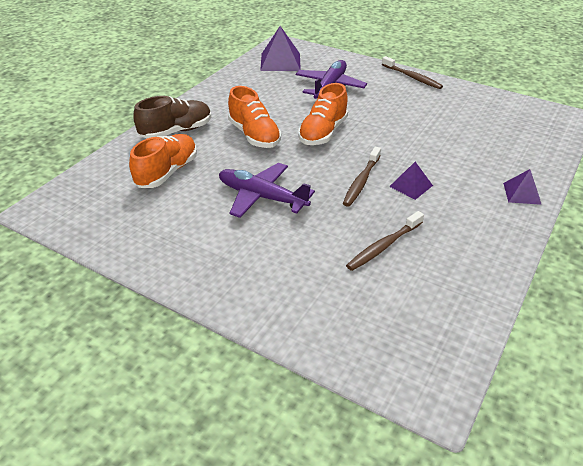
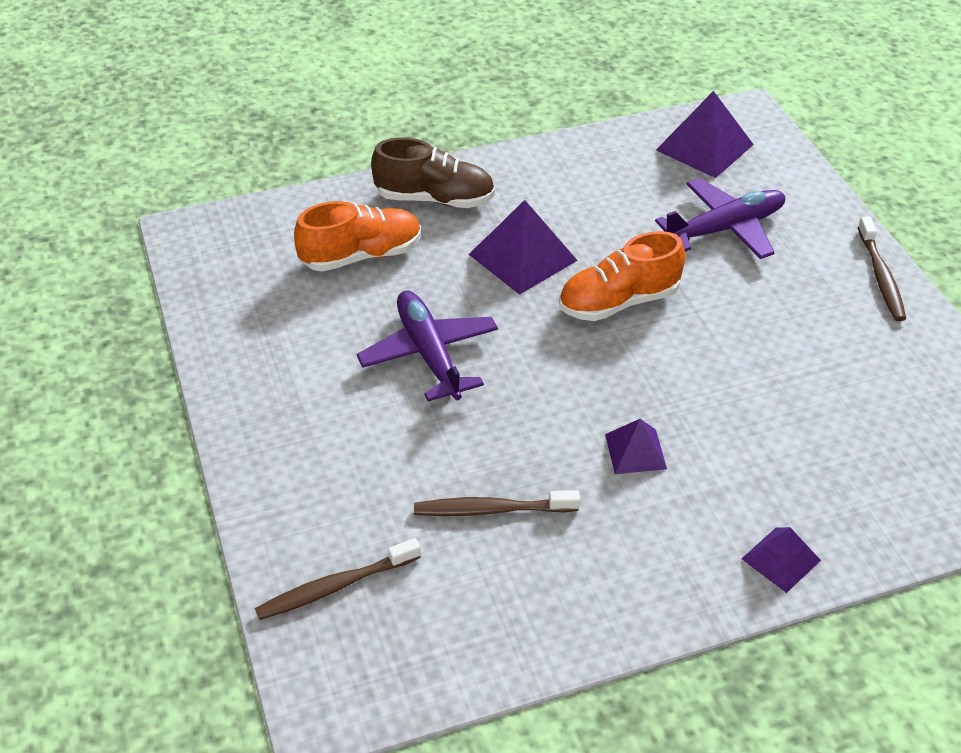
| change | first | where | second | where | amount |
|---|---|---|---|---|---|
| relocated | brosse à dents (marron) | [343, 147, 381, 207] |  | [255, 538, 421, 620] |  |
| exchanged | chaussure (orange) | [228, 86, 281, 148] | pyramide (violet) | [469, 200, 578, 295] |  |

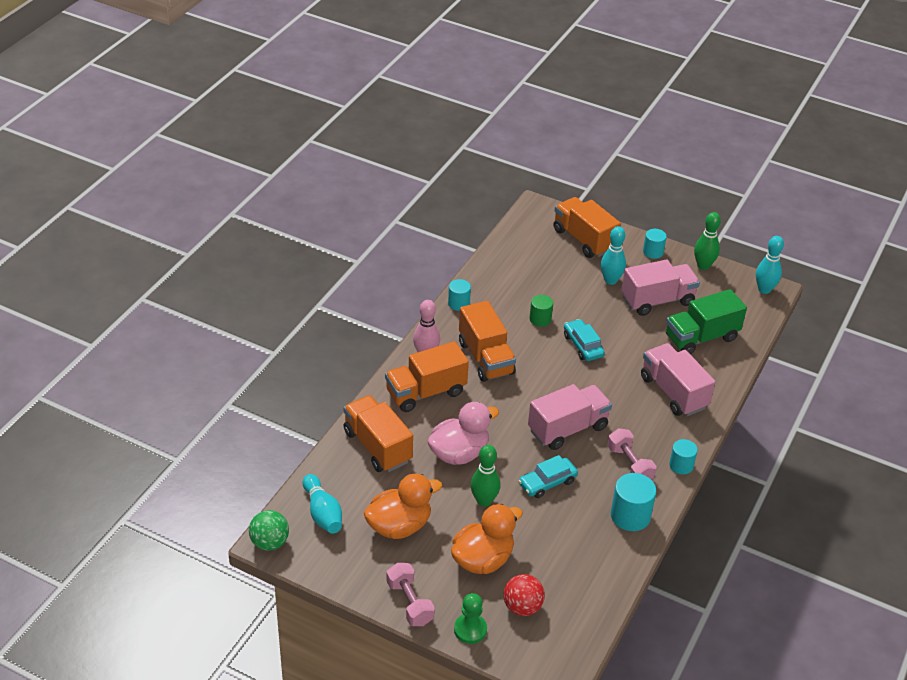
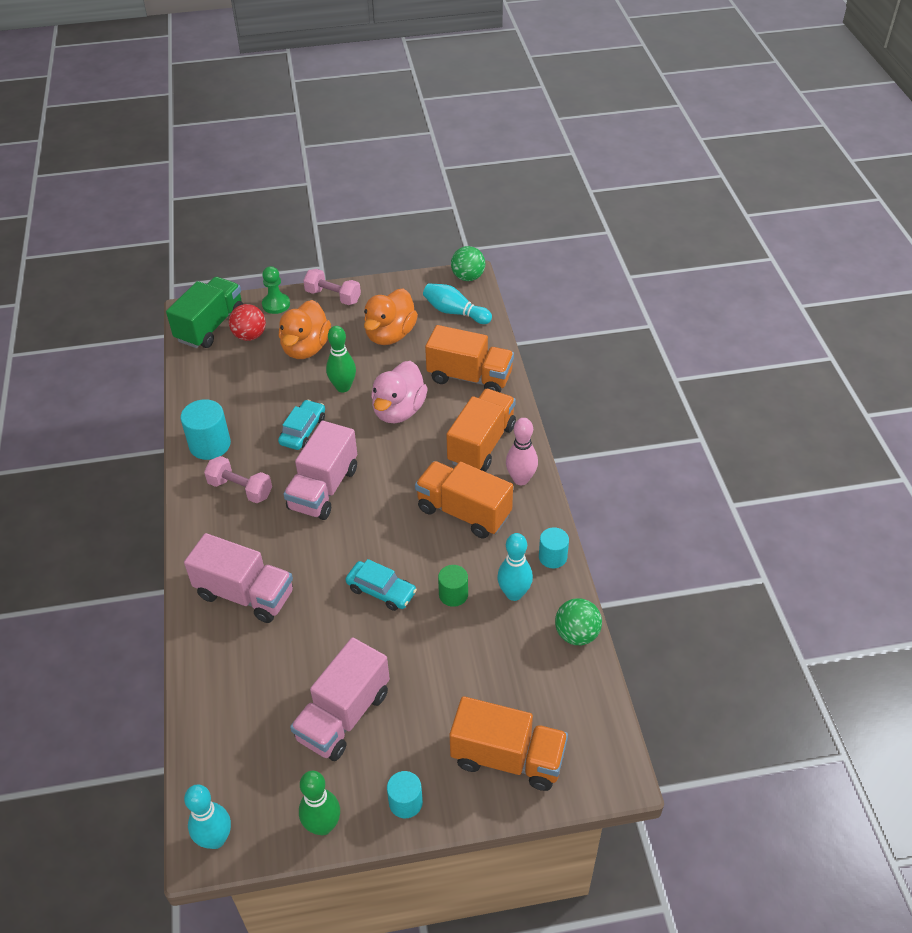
| change | first | where | second | where | amount |
|---|---|---|---|---|---|
| missing | cylindre (turquoise) | [669, 439, 698, 475] |  |  |  |
| appeared |  |  | balle (vert) | [555, 598, 602, 645] |  |
| relocated | quille (turquoise) | [600, 226, 626, 285] |  | [497, 533, 533, 601] |  |
| relocated | camion (vert) | [666, 289, 747, 354] |  | [166, 277, 243, 348] |  |

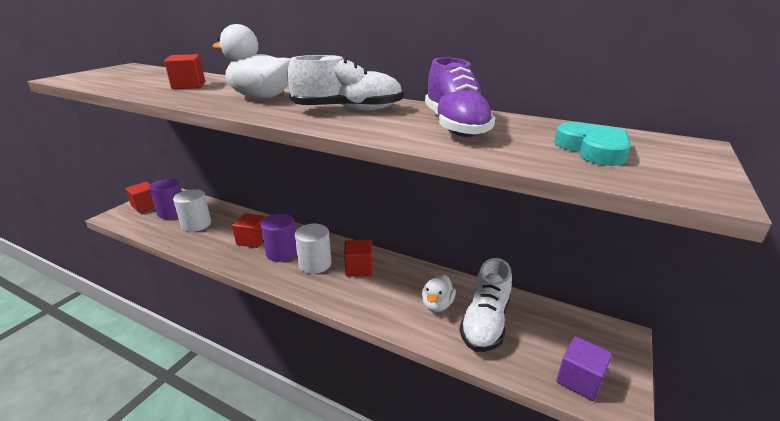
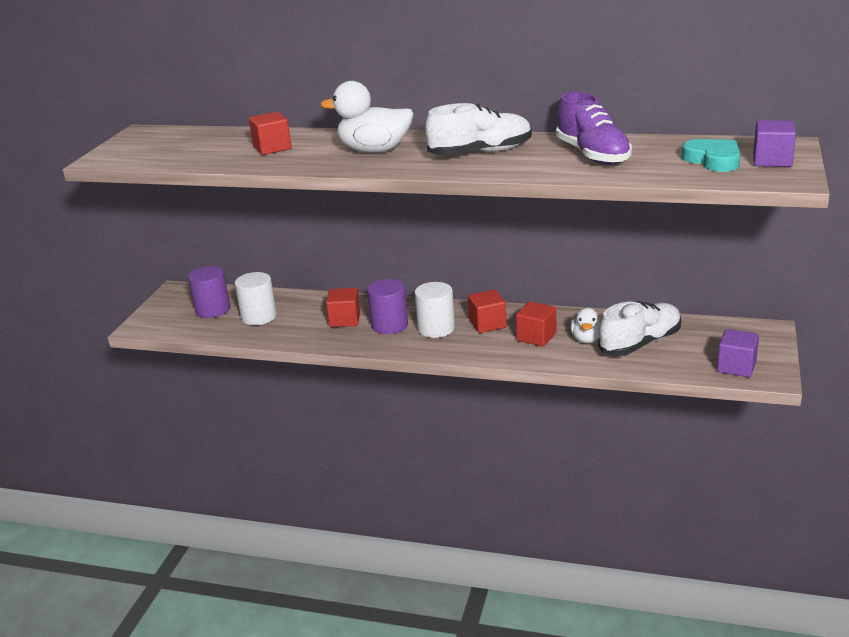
| change | first | where | second | where | amount |
|---|---|---|---|---|---|
| appeared |  |  | cube (violet) | [753, 120, 796, 167] |  |
| relocated | cube (rouge) | [126, 182, 155, 213] |  | [516, 301, 556, 347] |  |
| spun | chaussure (blanc) | [460, 258, 512, 352] |  | [598, 301, 681, 356] | 135 degrees counterclockwise |

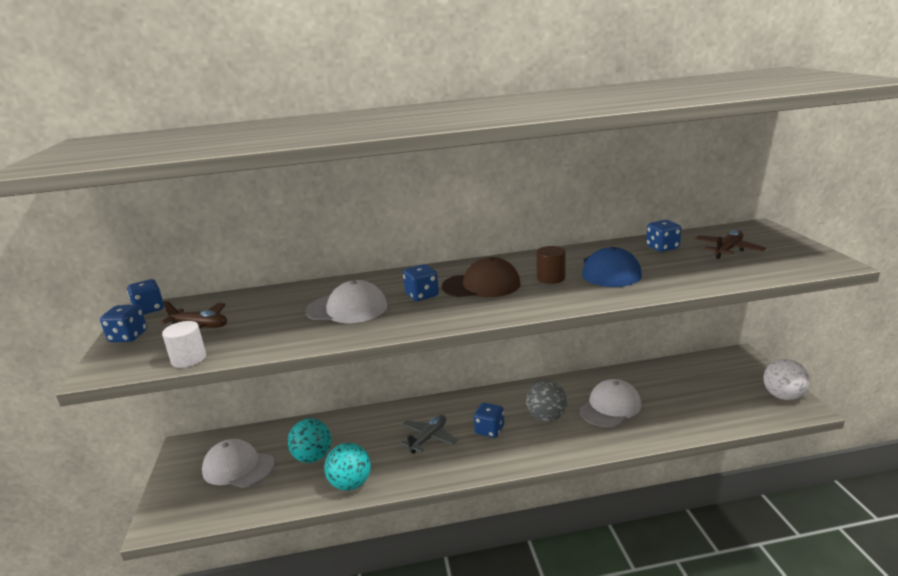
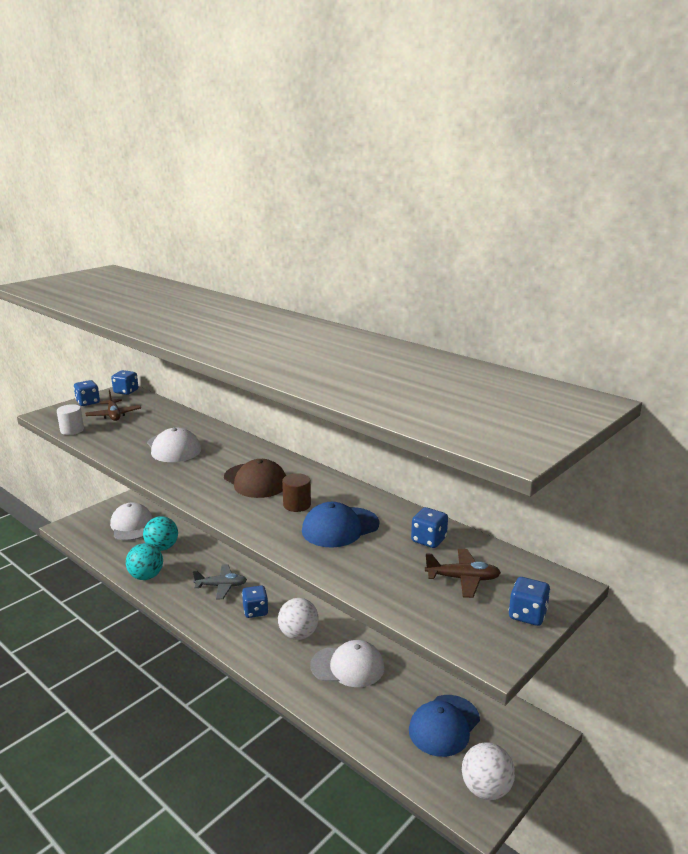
| change | first | where | second | where | amount |
|---|---|---|---|---|---|
| appeared |  |  | casquette (bleu) | [409, 695, 480, 757] |  |
| relocated | dé (bleu) | [403, 264, 439, 301] |  | [509, 577, 550, 626] |  |
| colour | balle (gris) | [526, 380, 567, 422] | balle (blanc) | [278, 598, 319, 640] |  |

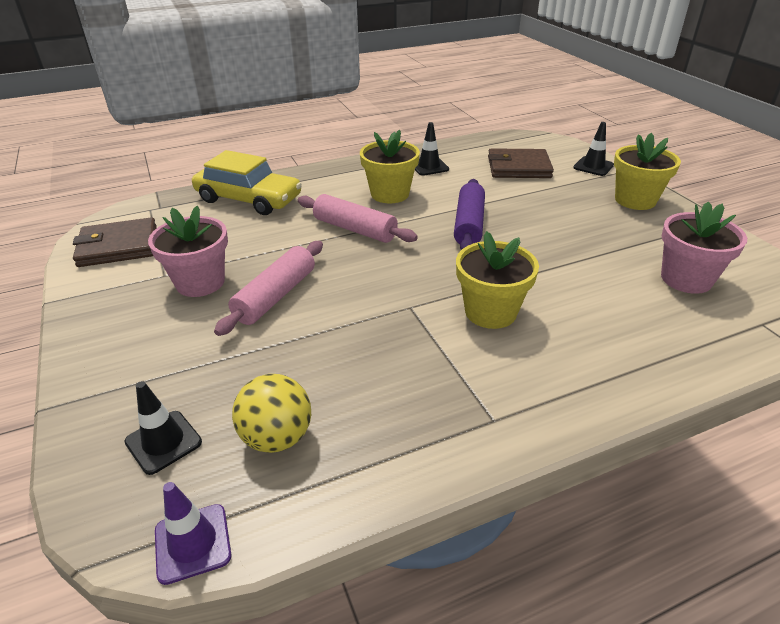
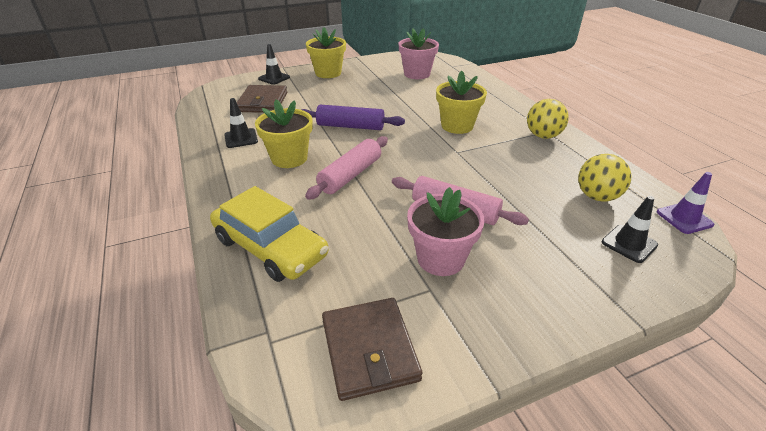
| change | first | where | second | where | amount |
|---|---|---|---|---|---|
| appeared |  |  | balle (jaune) | [527, 99, 569, 139] |  |
| spun | voiture (jaune) | [192, 150, 302, 215] |  | [210, 186, 329, 282] | 105 degrees clockwise |

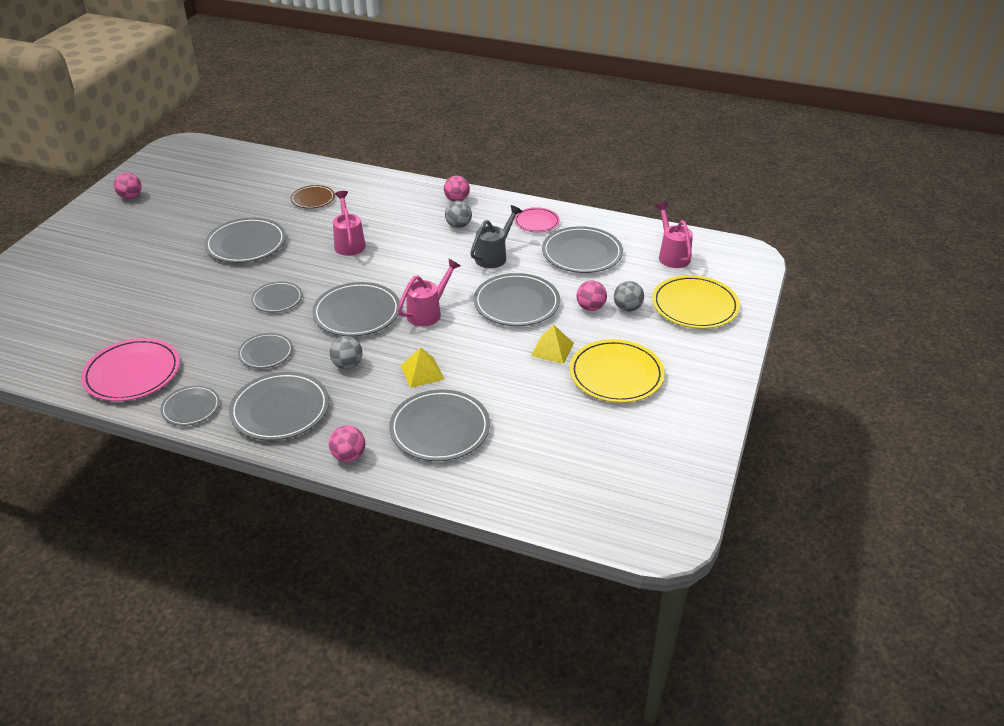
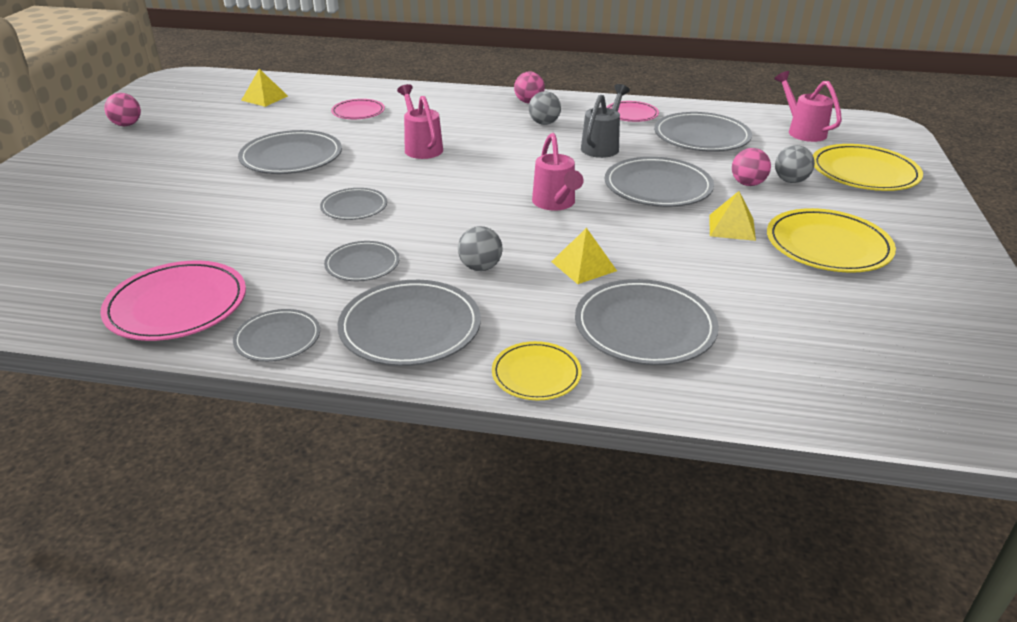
| change | first | where | second | where | amount |
|---|---|---|---|---|---|
| missing | assiette (gris) | [312, 282, 400, 337] |  |  |  |
| appeared |  |  | pyramide (jaune) | [241, 69, 288, 107] |  |
| exchanged | balle (rose) | [329, 426, 365, 462] | assiette (jaune) | [492, 341, 582, 400] |  |
| colour | assiette (marron) | [291, 185, 335, 209] | assiette (rose) | [331, 99, 385, 119] |  |
| spun | arrosoir (rose) | [397, 259, 461, 326] |  | [532, 133, 583, 211] | 135 degrees clockwise |

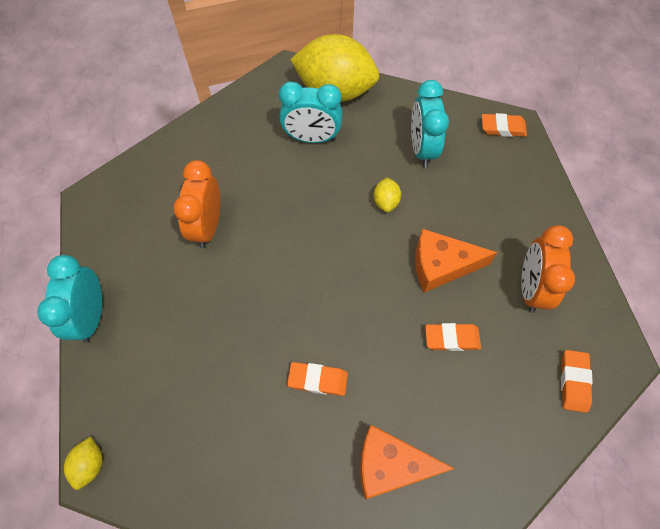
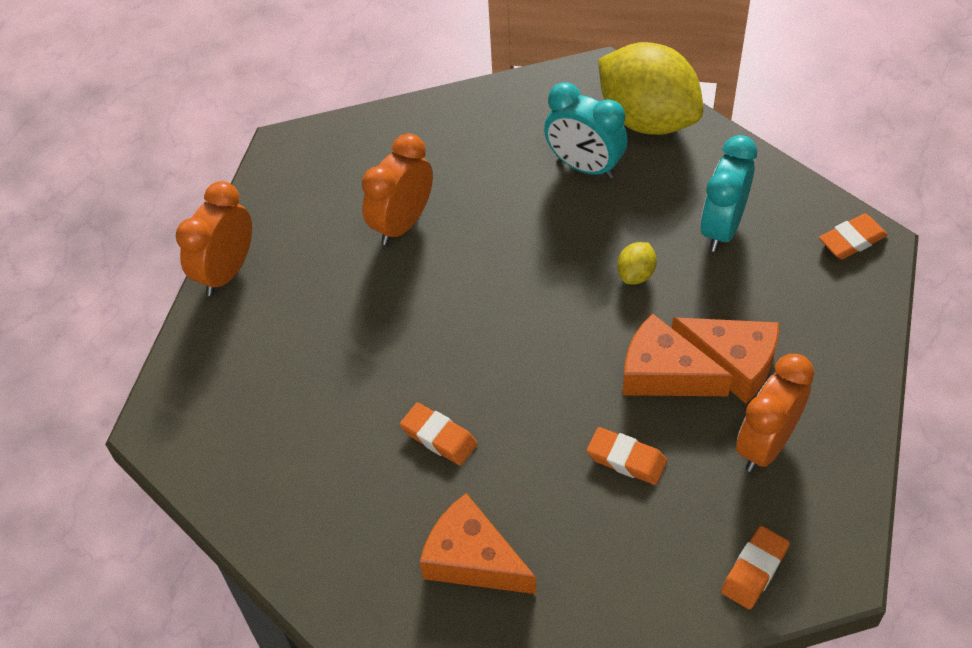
| change | first | where | second | where | amount |
|---|---|---|---|---|---|
| missing | citron (jaune) | [64, 436, 102, 490] |  |  |  |
| appeared |  |  | fromage (orange) | [672, 317, 779, 404] |  |
| colour | réveil (turquoise) | [37, 255, 102, 343] | réveil (orange) | [176, 181, 252, 296] |  |
| spun | gomme (orange) | [482, 113, 527, 137] |  | [819, 214, 888, 259] | 60 degrees counterclockwise |

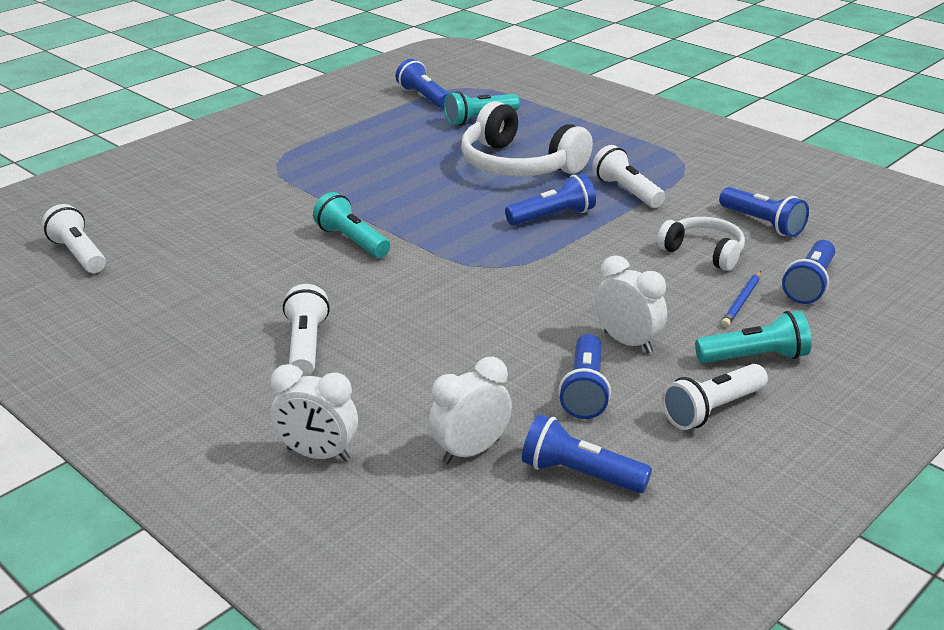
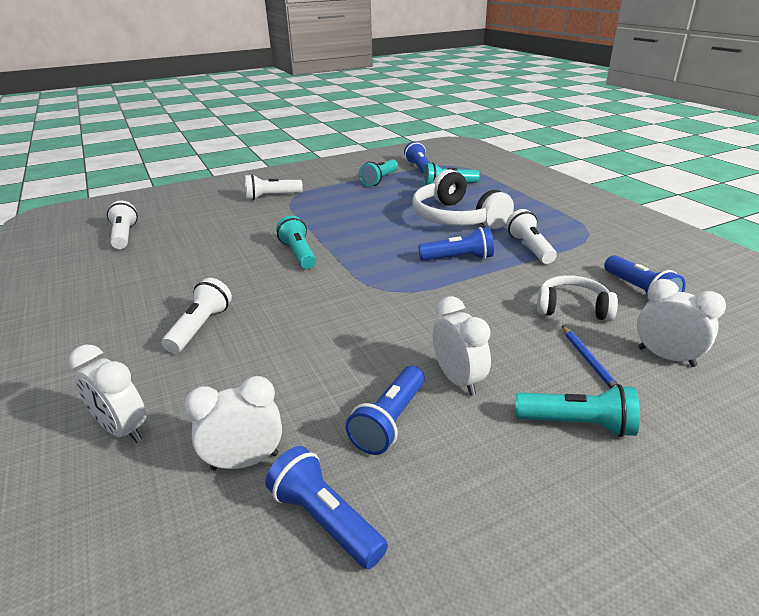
| change | first | where | second | where | amount |
|---|---|---|---|---|---|
| appeared |  |  | lampe de poche (turquoise) | [359, 159, 398, 186] |  |
| relocated | lampe de poche (blanc) | [662, 364, 768, 430] |  | [245, 174, 303, 200] |  |
| exchanged | lampe de poche (bleu) | [782, 240, 835, 304] | réveil (blanc) | [637, 279, 726, 367] |  |
| spun | casque audio (blanc) | [657, 217, 745, 271] |  | [537, 275, 618, 321] | 45 degrees counterclockwise |
| spun | crayon (bleu) | [721, 271, 761, 327] |  | [562, 326, 618, 389] | 60 degrees counterclockwise |

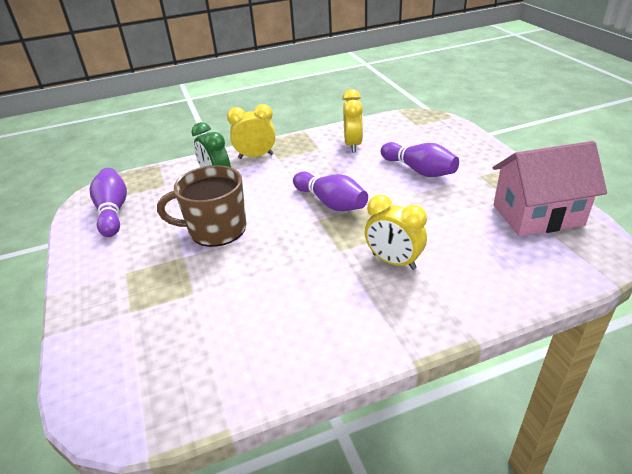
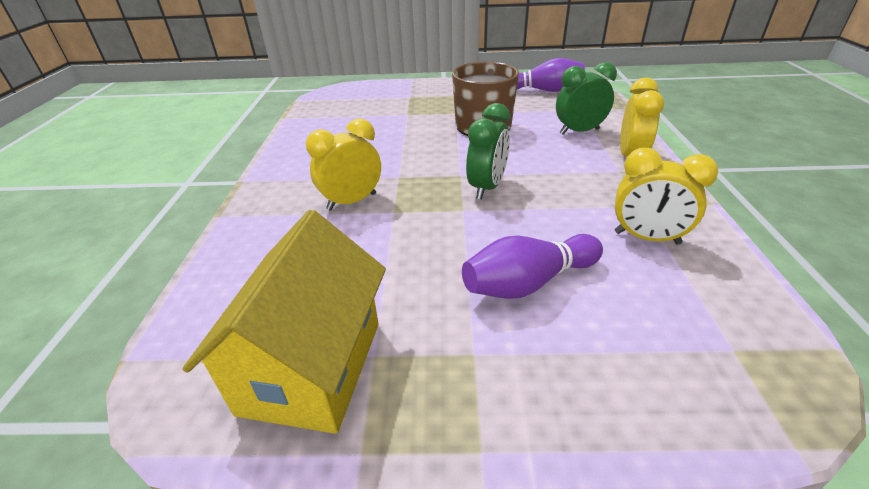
| change | first | where | second | where | amount |
|---|---|---|---|---|---|
| exchanged | quille (violet) | [293, 171, 368, 211] | réveil (vert) | [466, 103, 510, 199] |  |
| colour | maison (rose) | [493, 141, 607, 236] | maison (jaune) | [183, 210, 386, 434] |  |

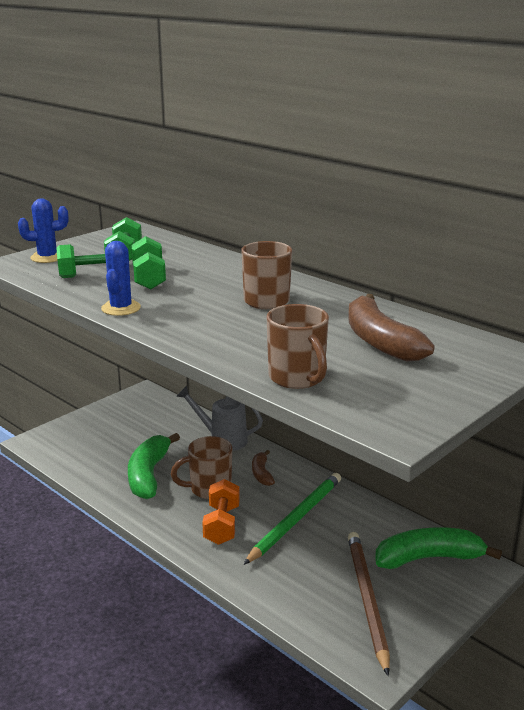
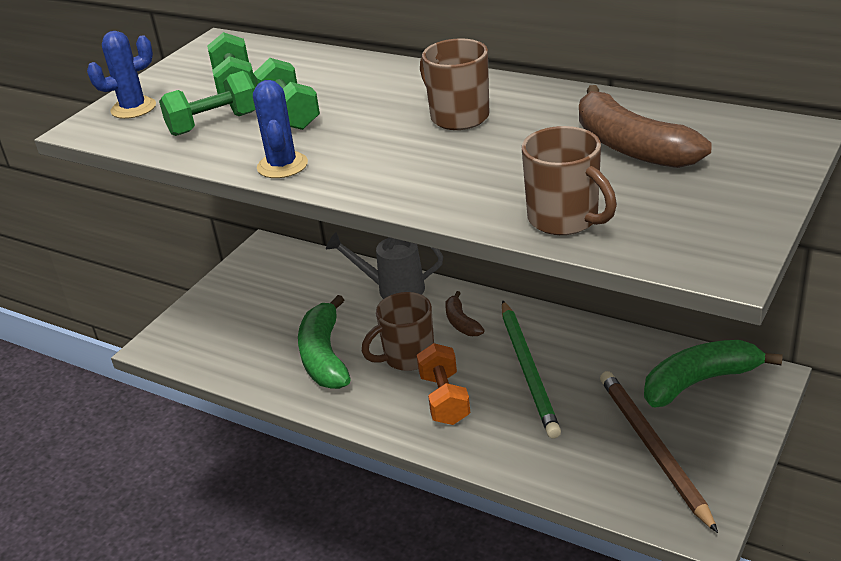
| change | first | where | second | where | amount |
|---|---|---|---|---|---|
| spun | crayon (vert) | [244, 473, 341, 565] |  | [502, 300, 561, 438] | 150 degrees clockwise |

